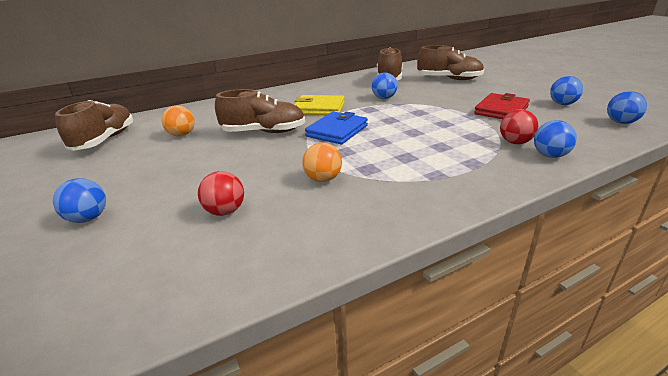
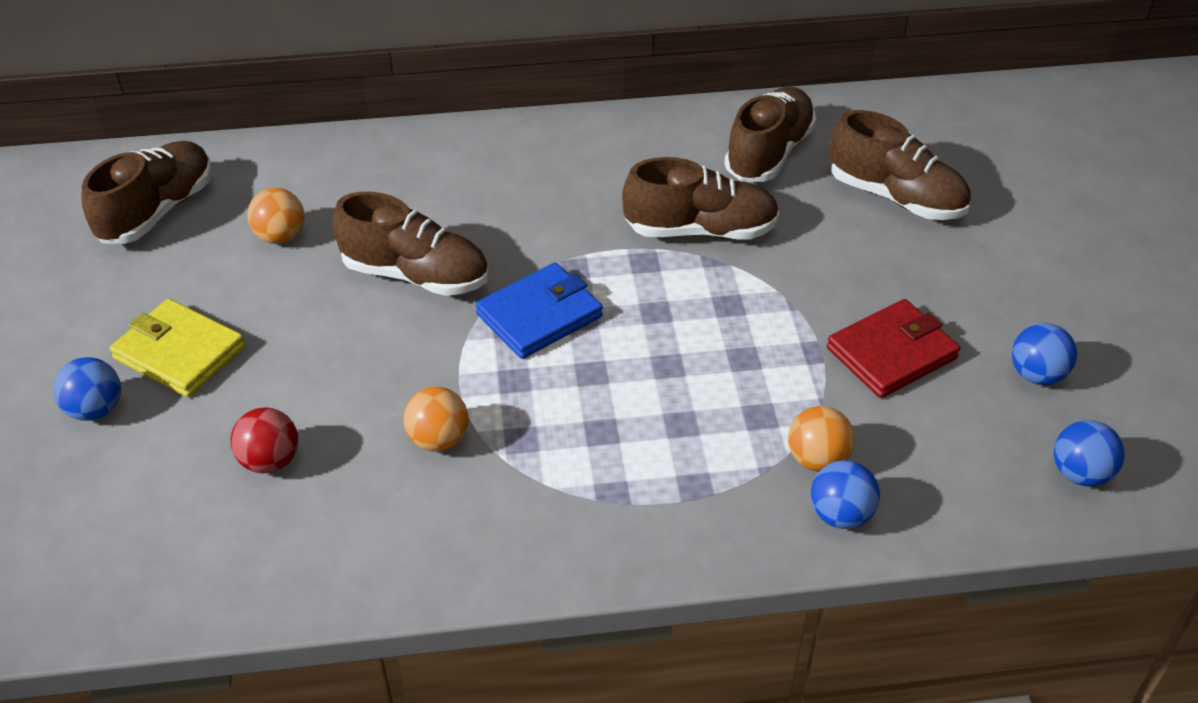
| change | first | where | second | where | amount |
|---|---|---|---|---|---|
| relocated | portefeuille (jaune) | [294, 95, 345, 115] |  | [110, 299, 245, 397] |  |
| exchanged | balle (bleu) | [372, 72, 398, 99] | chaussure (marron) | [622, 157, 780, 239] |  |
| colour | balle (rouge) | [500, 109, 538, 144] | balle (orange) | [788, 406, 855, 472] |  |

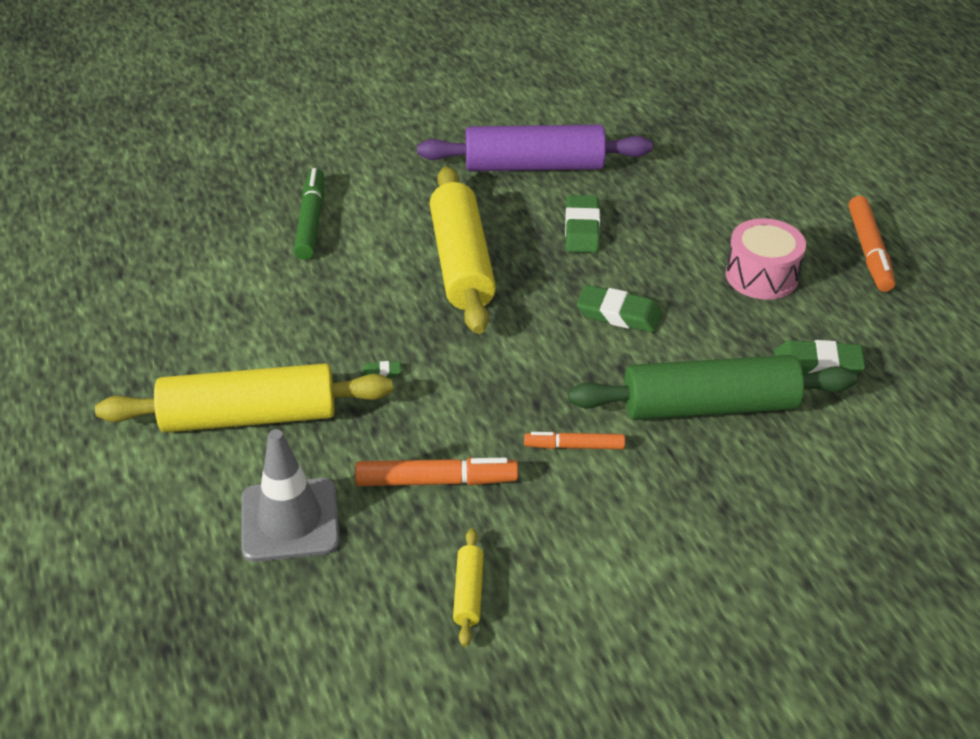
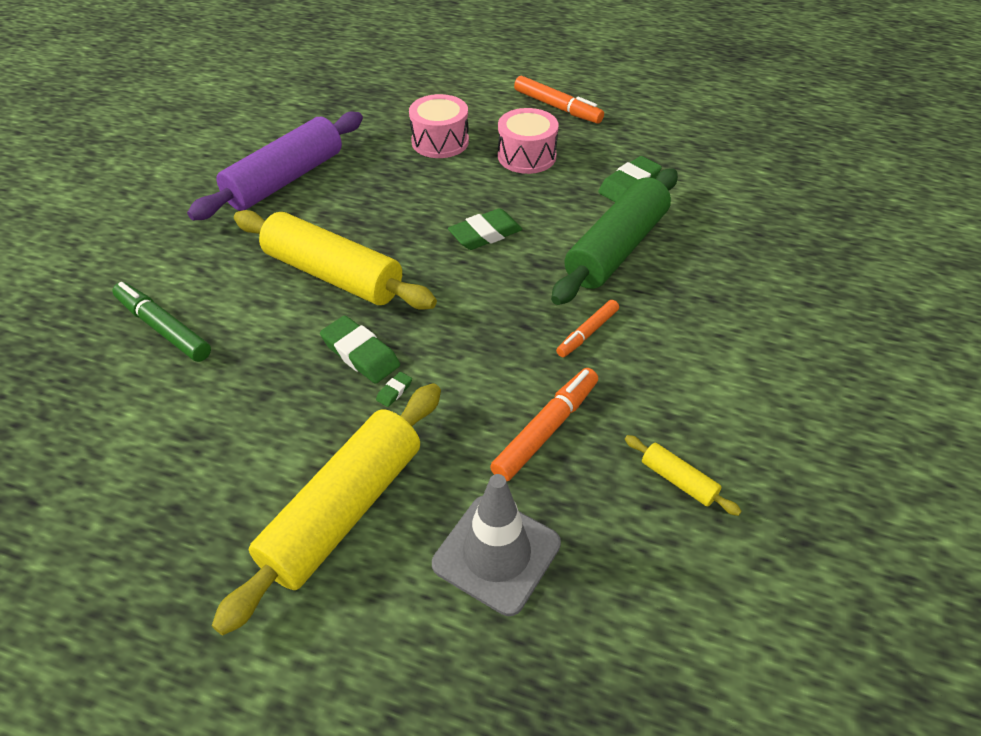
| change | first | where | second | where | amount |
|---|---|---|---|---|---|
| appeared |  |  | tambour (rose) | [409, 94, 469, 158] |  |
| relocated | gomme (vert) | [565, 195, 600, 253] |  | [320, 315, 400, 384] |  |

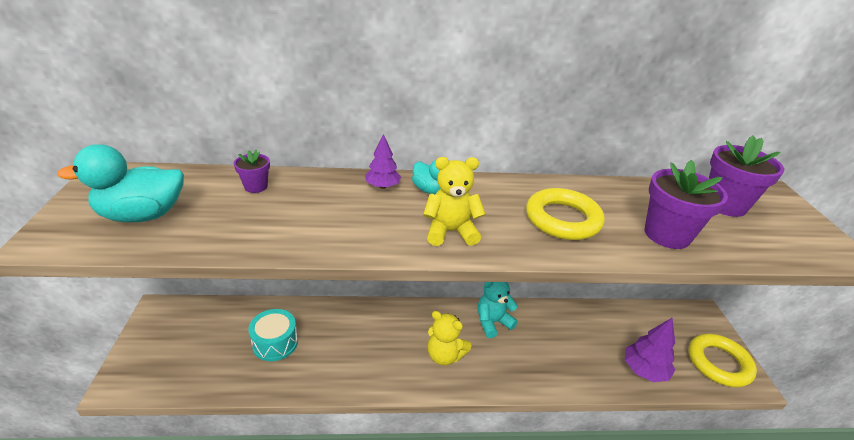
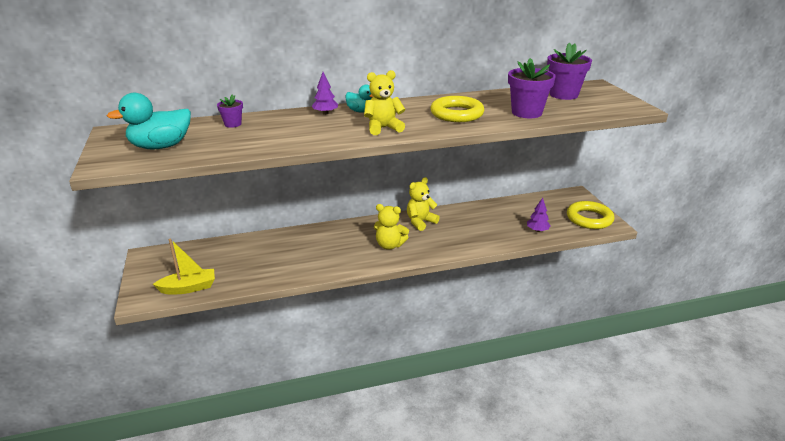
| change | first | where | second | where | amount |
|---|---|---|---|---|---|
| missing | tambour (turquoise) | [248, 309, 298, 361] |  |  |  |
| appeared |  |  | bateau (jaune) | [153, 239, 215, 294] |  |
| colour | ours en peluche (turquoise) | [478, 282, 518, 338] | ours en peluche (jaune) | [407, 177, 440, 231] |  |
| size | arbre (violet) | [625, 318, 675, 382] |  | [527, 198, 551, 232] | x0.65 |

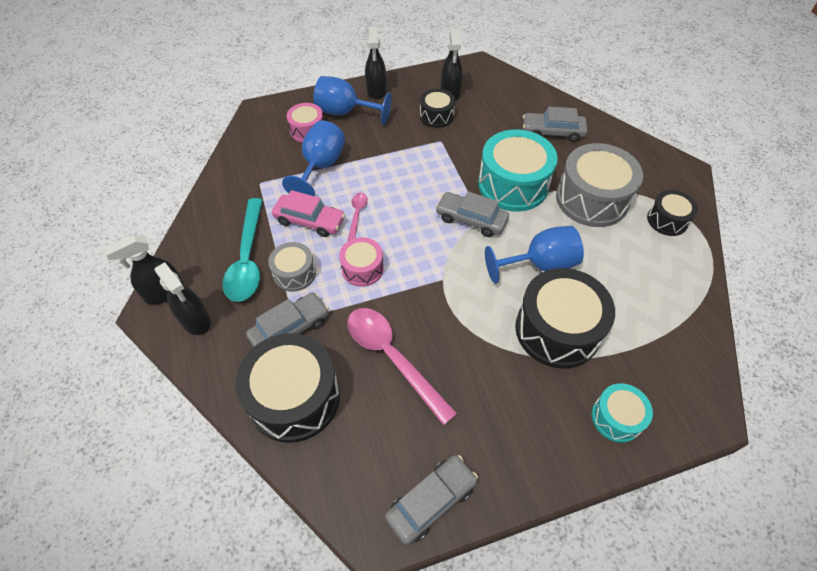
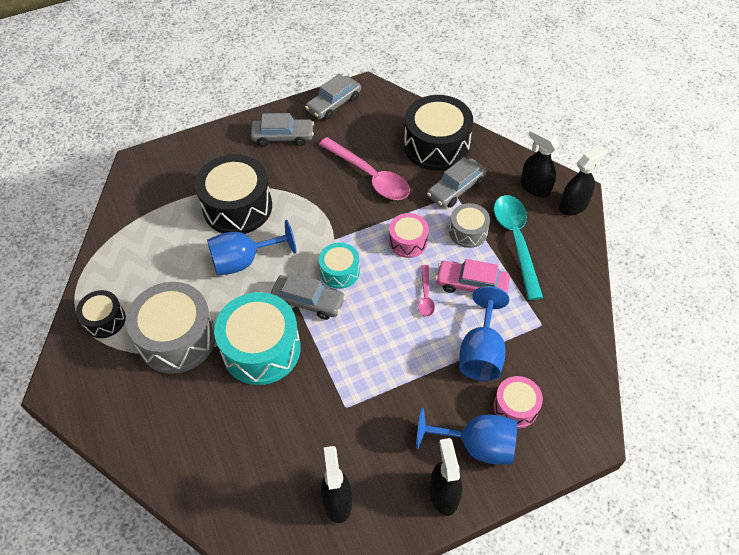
| change | first | where | second | where | amount |
|---|---|---|---|---|---|
| missing | tambour (noir) | [420, 89, 455, 128] |  |  |  |
| relocated | voiture (gris) | [523, 107, 588, 142] |  | [250, 113, 314, 146] |  |
| relocated | tambour (turquoise) | [592, 383, 653, 443] |  | [319, 242, 360, 289] |  |

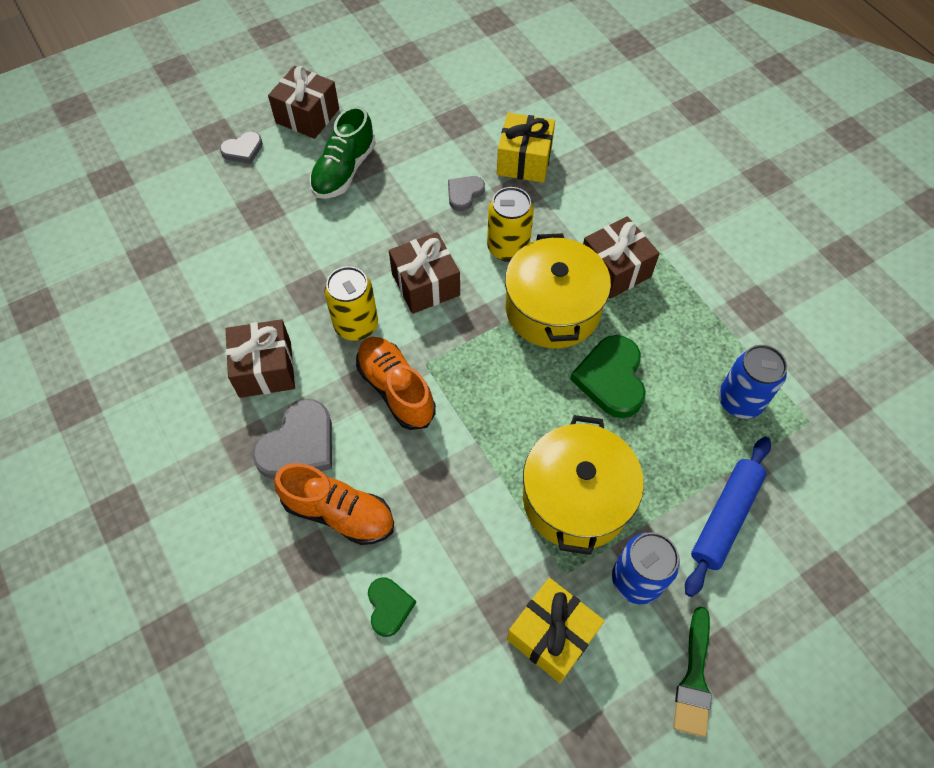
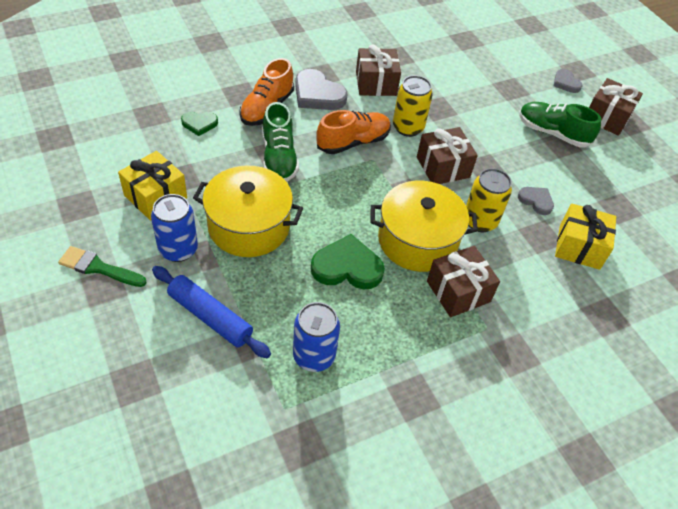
| change | first | where | second | where | amount |
|---|---|---|---|---|---|
| appeared |  |  | chaussure (vert) | [262, 102, 299, 182] |  |

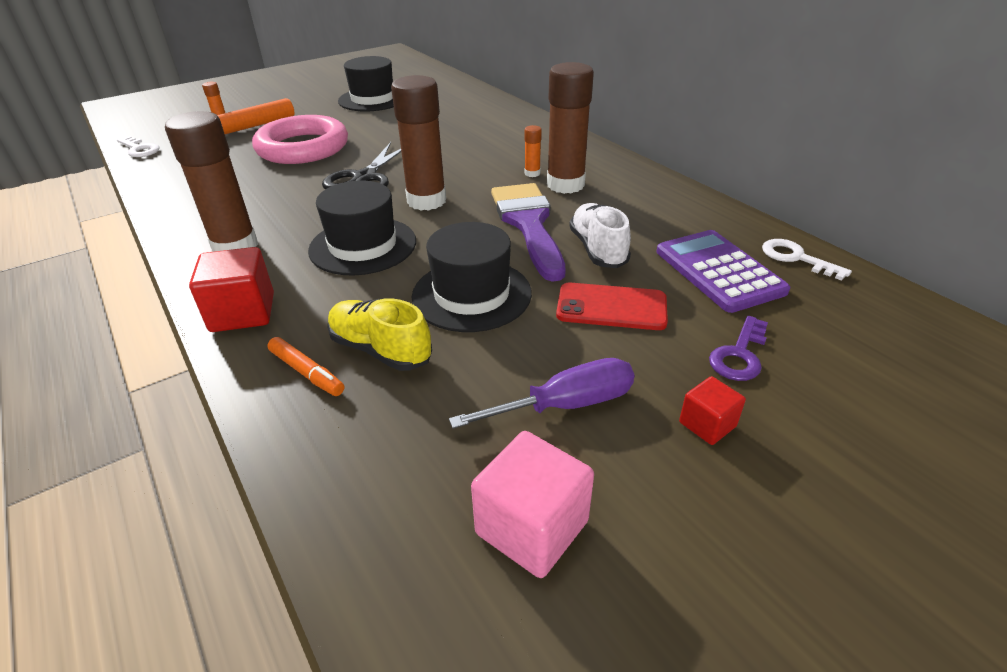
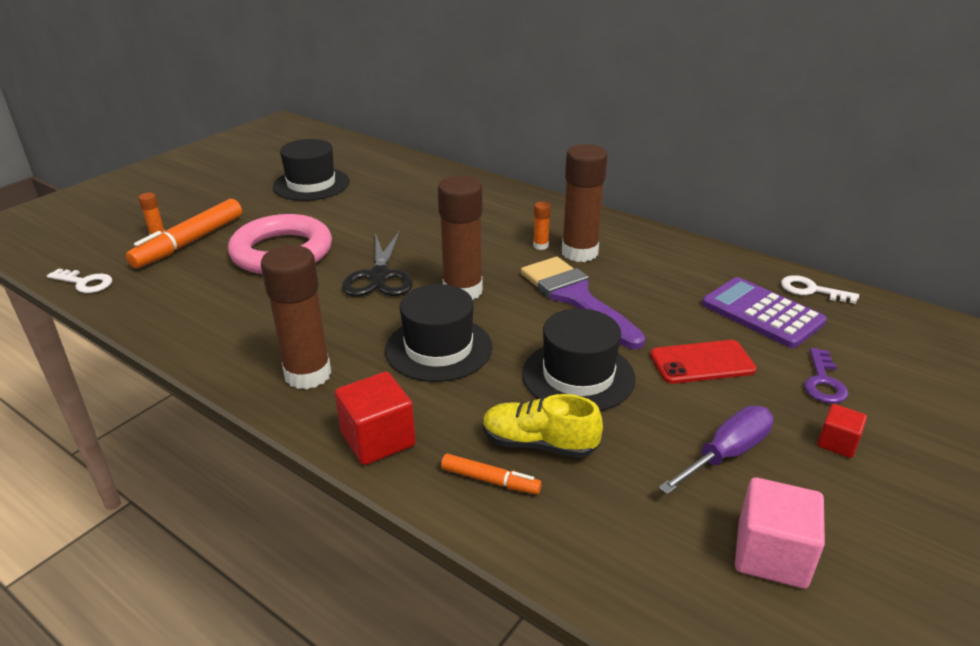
| change | first | where | second | where | amount |
|---|---|---|---|---|---|
| missing | chaussure (blanc) | [569, 203, 631, 268] |  |  |  |

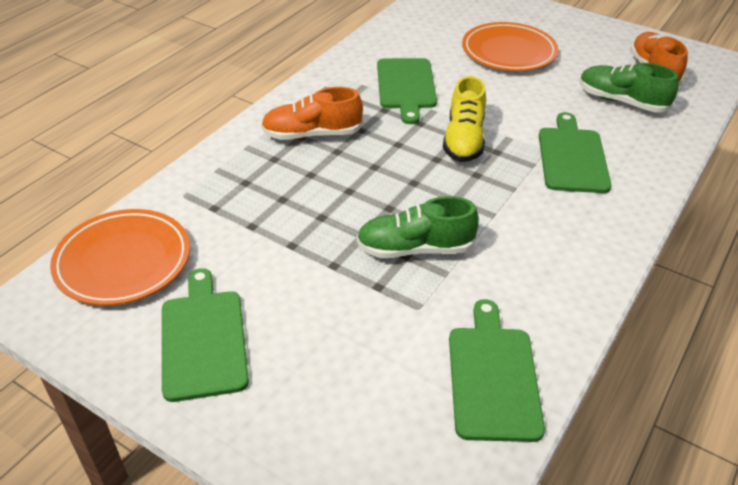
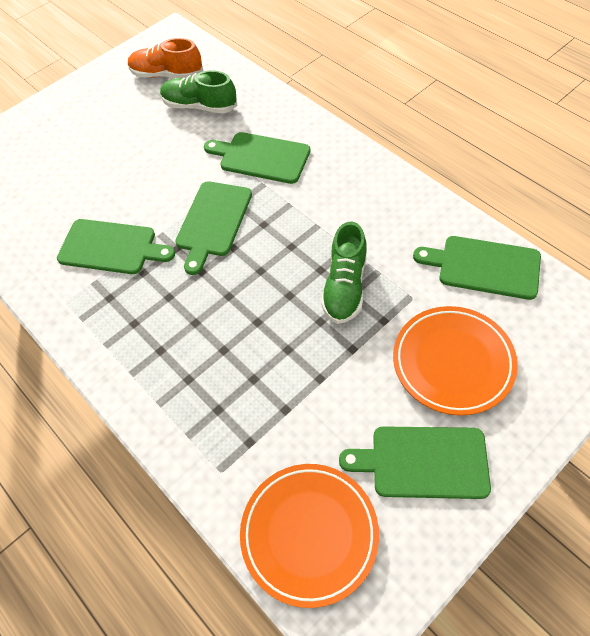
| change | first | where | second | where | amount |
|---|---|---|---|---|---|
| missing | chaussure (orange) | [261, 87, 363, 140] |  |  |  |
| relocated | assiette (orange) | [462, 22, 559, 71] |  | [393, 306, 518, 415] |  |
| exchanged | chaussure (jaune) | [443, 76, 486, 162] | planche à découper (vert) | [175, 181, 252, 275] |  |
| spun | chaussure (vert) | [580, 63, 678, 113] |  | [160, 70, 238, 113] | 60 degrees clockwise |

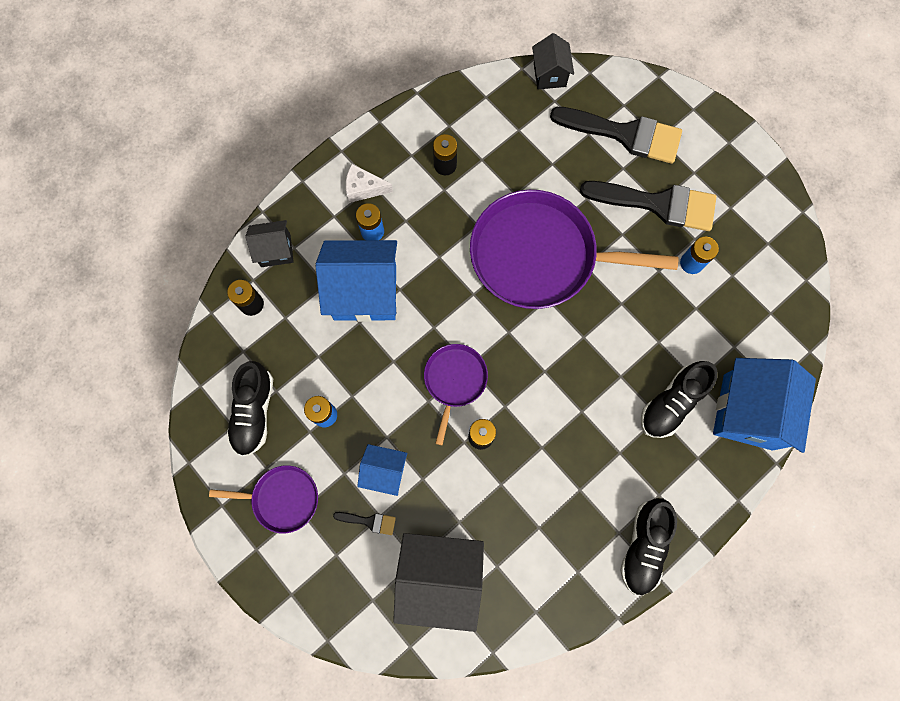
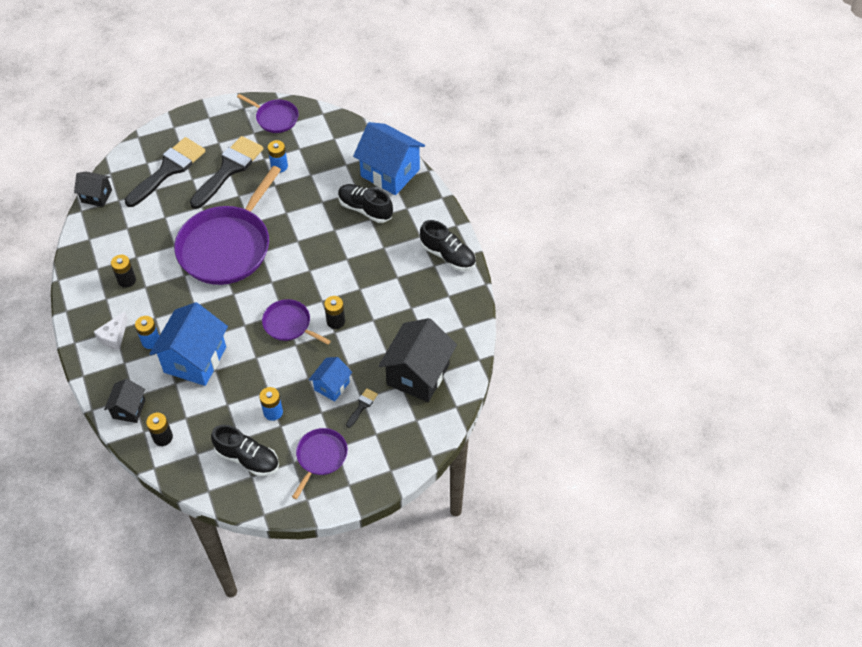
| change | first | where | second | where | amount |
|---|---|---|---|---|---|
| appeared |  |  | poêle (violet) | [237, 94, 298, 133] |  |
| spun | chaussure (noir) | [641, 361, 718, 438] |  | [338, 184, 393, 223] | 150 degrees clockwise |

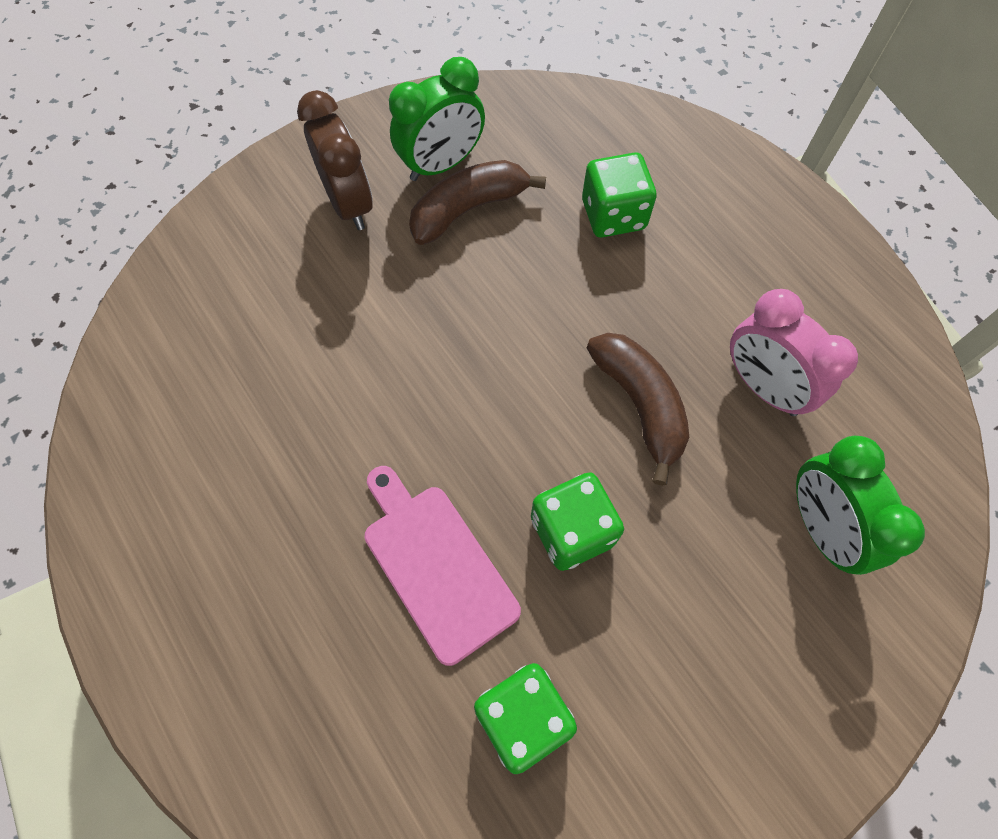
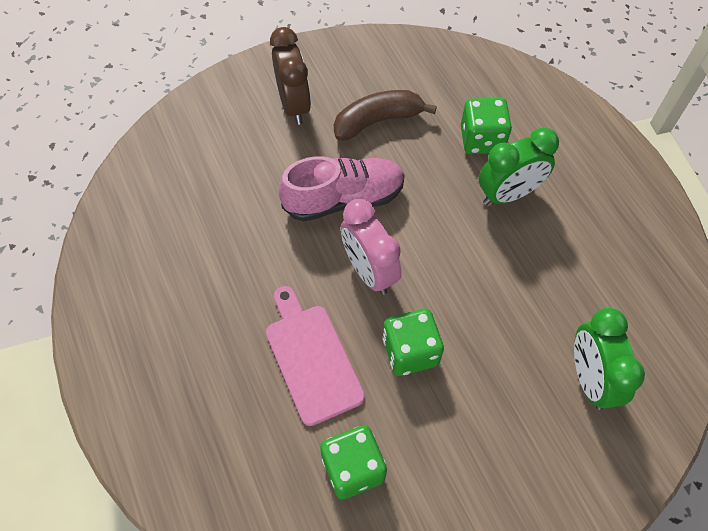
| change | first | where | second | where | amount |
|---|---|---|---|---|---|
| missing | banane (marron) | [587, 333, 689, 486] |  |  |  |
| appeared |  |  | chaussure (rose) | [279, 156, 405, 222] |  |
| relocated | réveil (vert) | [389, 57, 485, 181] |  | [479, 127, 559, 205] |  |
| relocated | réveil (rose) | [730, 289, 858, 416] |  | [341, 199, 402, 295] |  |

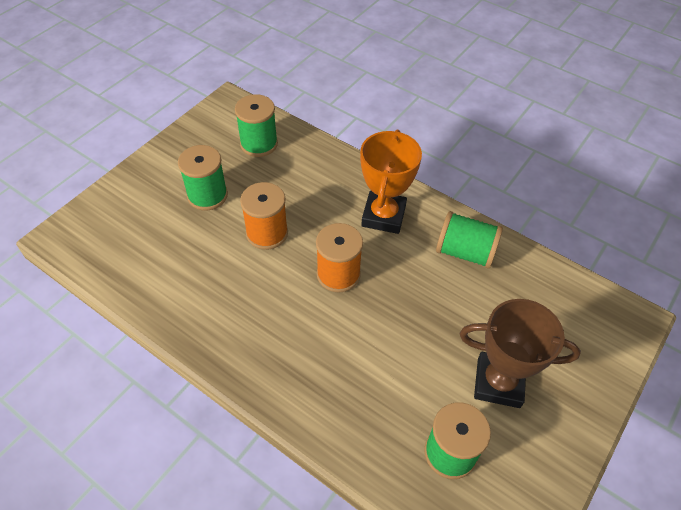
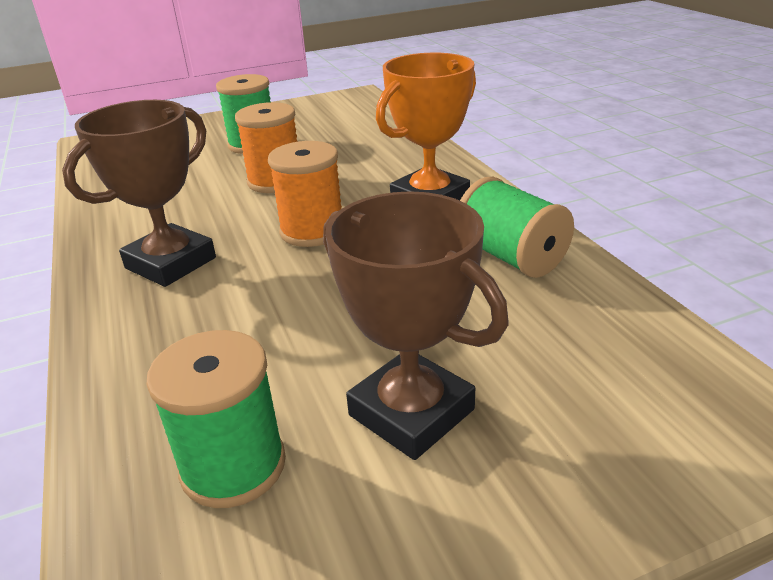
| change | first | where | second | where | amount |
|---|---|---|---|---|---|
| missing | bobine (vert) | [235, 94, 278, 157] |  |  |  |
| appeared |  |  | trophée (marron) | [62, 100, 216, 287] |  |

